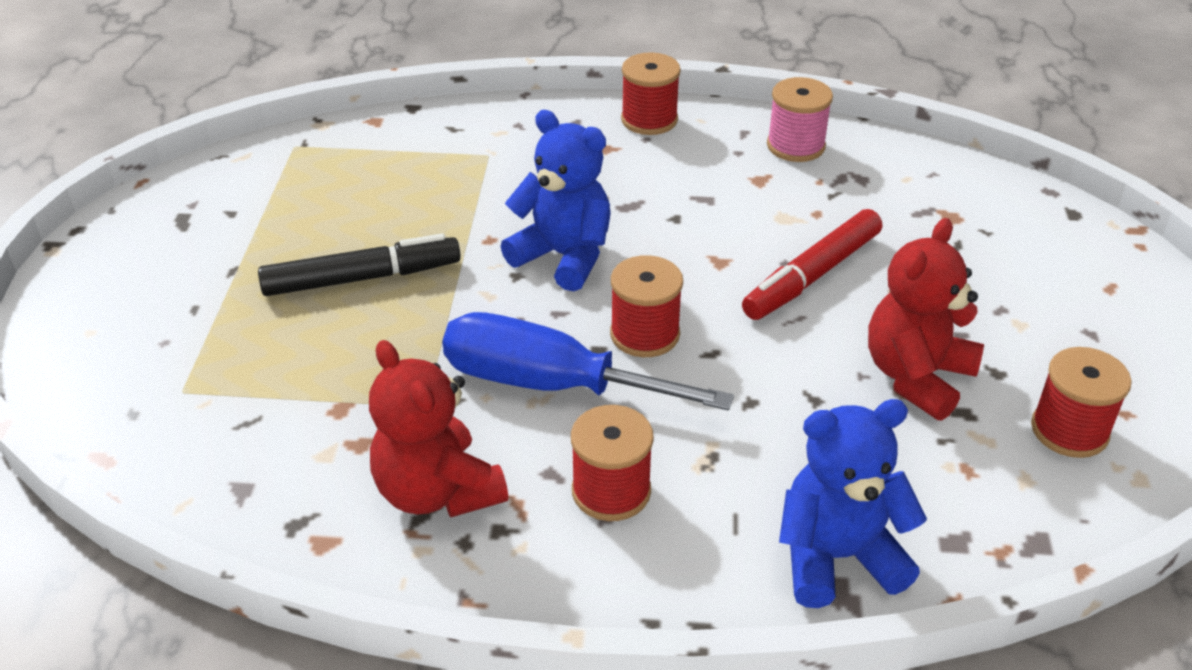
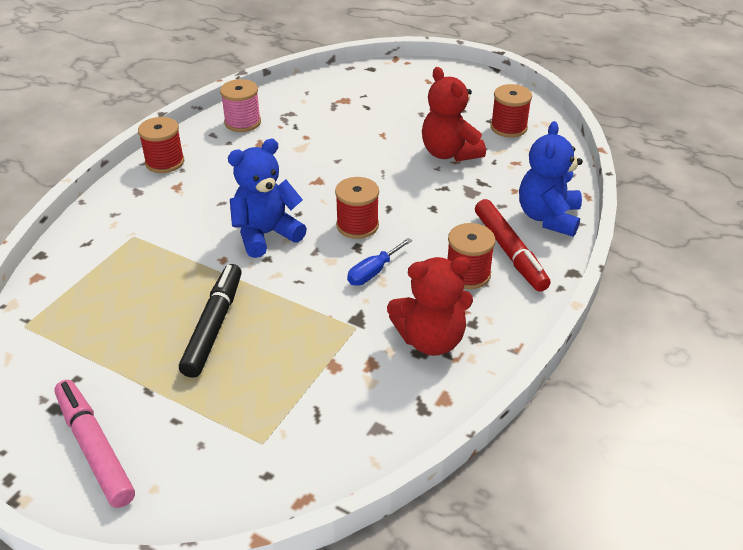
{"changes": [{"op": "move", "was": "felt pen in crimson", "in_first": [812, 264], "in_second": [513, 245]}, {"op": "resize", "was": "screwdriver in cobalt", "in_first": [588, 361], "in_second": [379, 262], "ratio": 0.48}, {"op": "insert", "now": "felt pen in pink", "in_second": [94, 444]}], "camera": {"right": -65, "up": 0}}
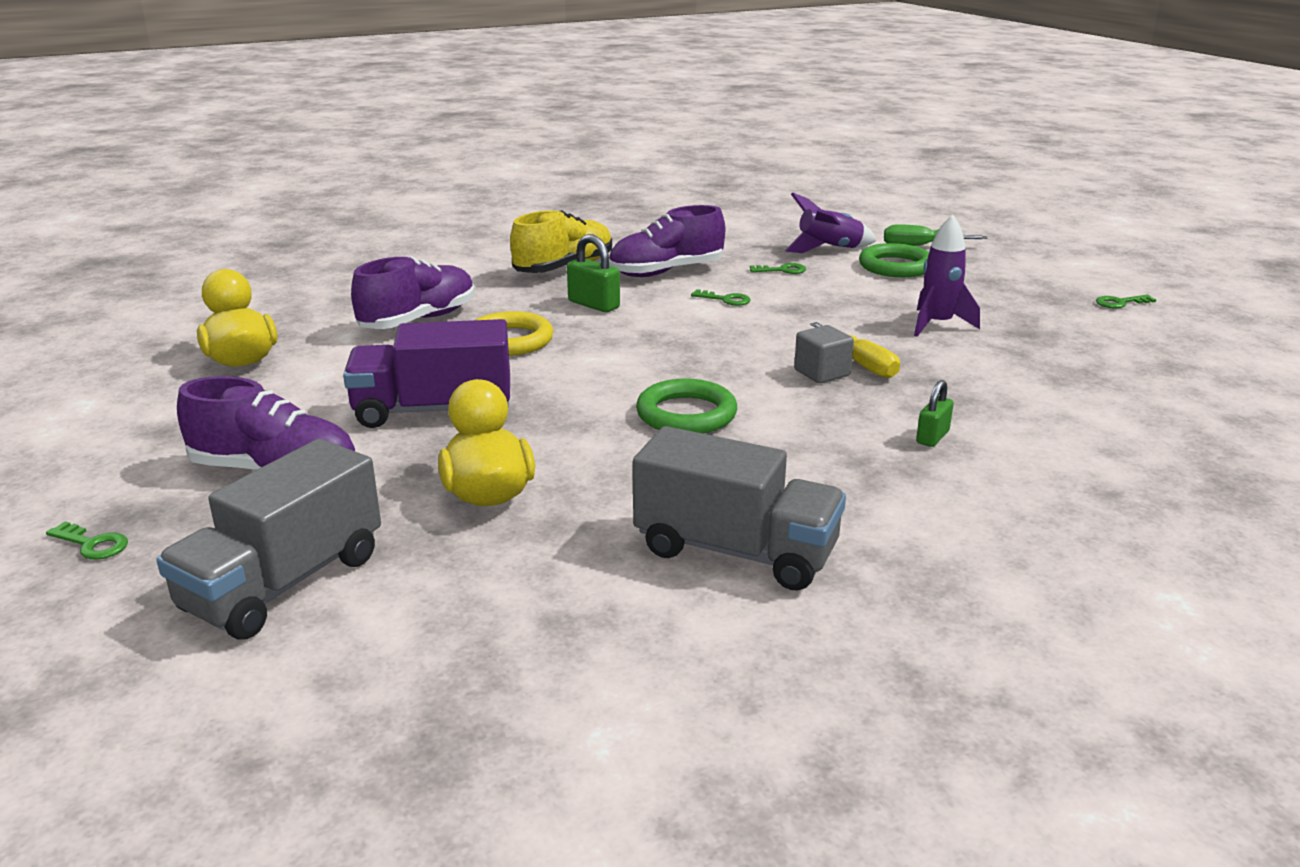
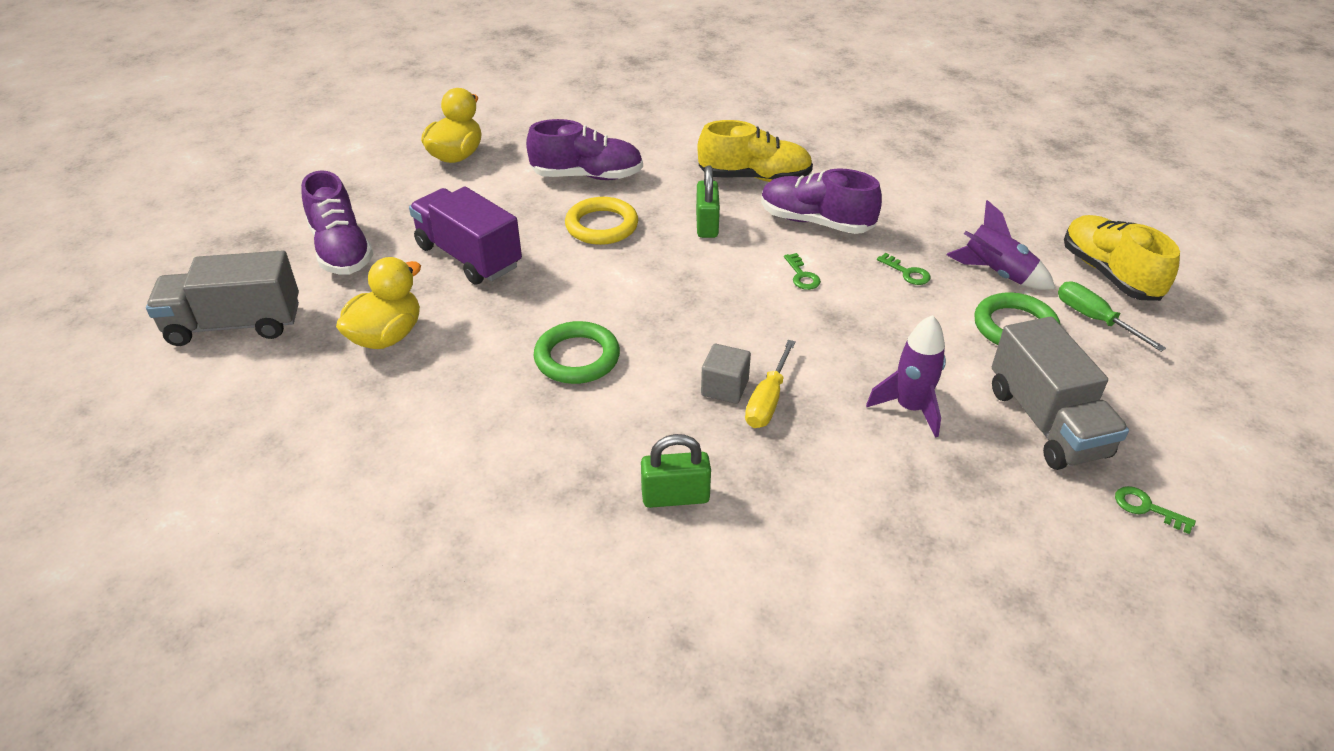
{"changes": [{"op": "resize", "was": "padlock in leaf-green", "in_first": [935, 413], "in_second": [676, 471], "ratio": 1.52}, {"op": "move", "was": "lorry in grey", "in_first": [739, 508], "in_second": [1060, 393]}, {"op": "delete", "was": "key in leaf-green", "in_first": [87, 540]}, {"op": "insert", "now": "shoe in bright yellow", "in_second": [1122, 258]}], "camera": {"right": 50, "up": 15}}
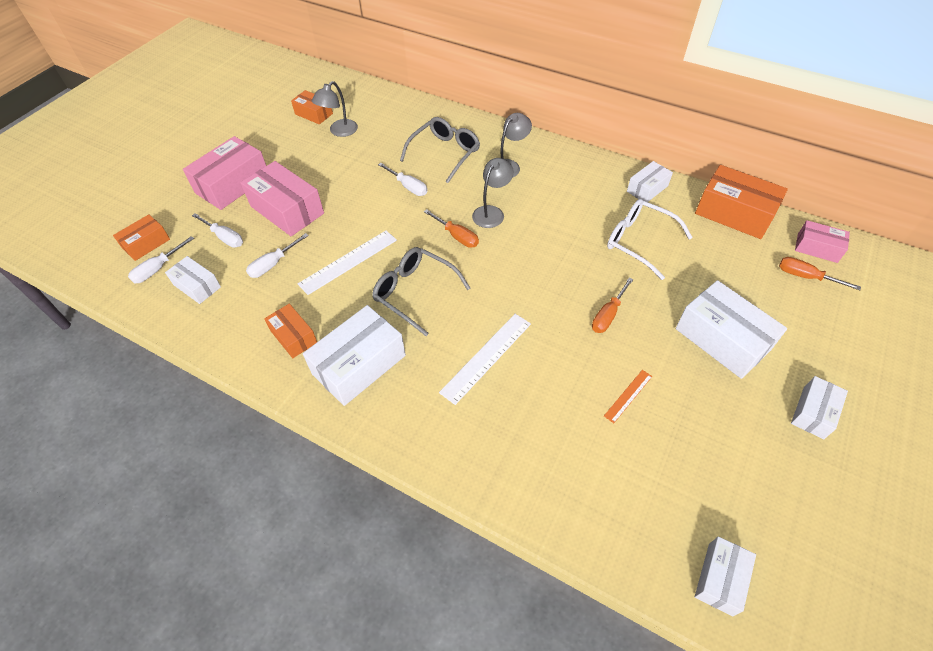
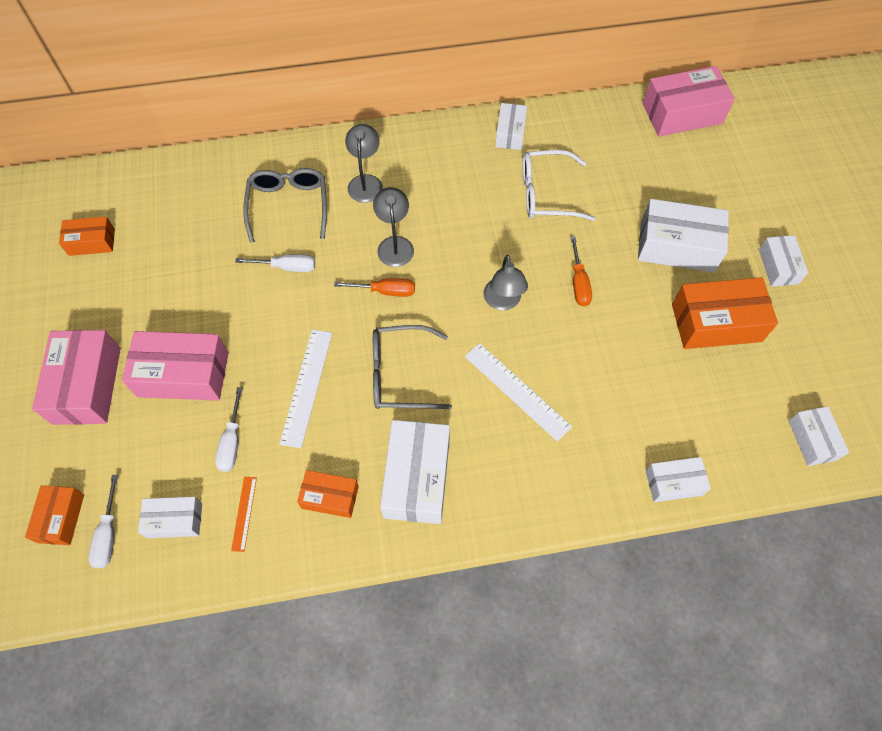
{"changes": [{"op": "move", "was": "desk lamp in grey", "in_first": [335, 109], "in_second": [506, 282]}, {"op": "move", "was": "package in orange", "in_first": [741, 202], "in_second": [725, 313]}, {"op": "delete", "was": "screwdriver in white", "in_first": [217, 230]}, {"op": "resize", "was": "package in pink", "in_first": [822, 241], "in_second": [689, 101], "ratio": 1.74}, {"op": "delete", "was": "screwdriver in orange", "in_first": [820, 273]}, {"op": "rotate", "was": "straightedge in white", "in_first": [485, 359], "in_second": [518, 392], "clockwise": -45}, {"op": "move", "was": "straightedge in orange", "in_first": [628, 396], "in_second": [244, 514]}, {"op": "insert", "now": "package in white", "in_second": [678, 479]}], "camera": {"right": -40, "up": 10}}
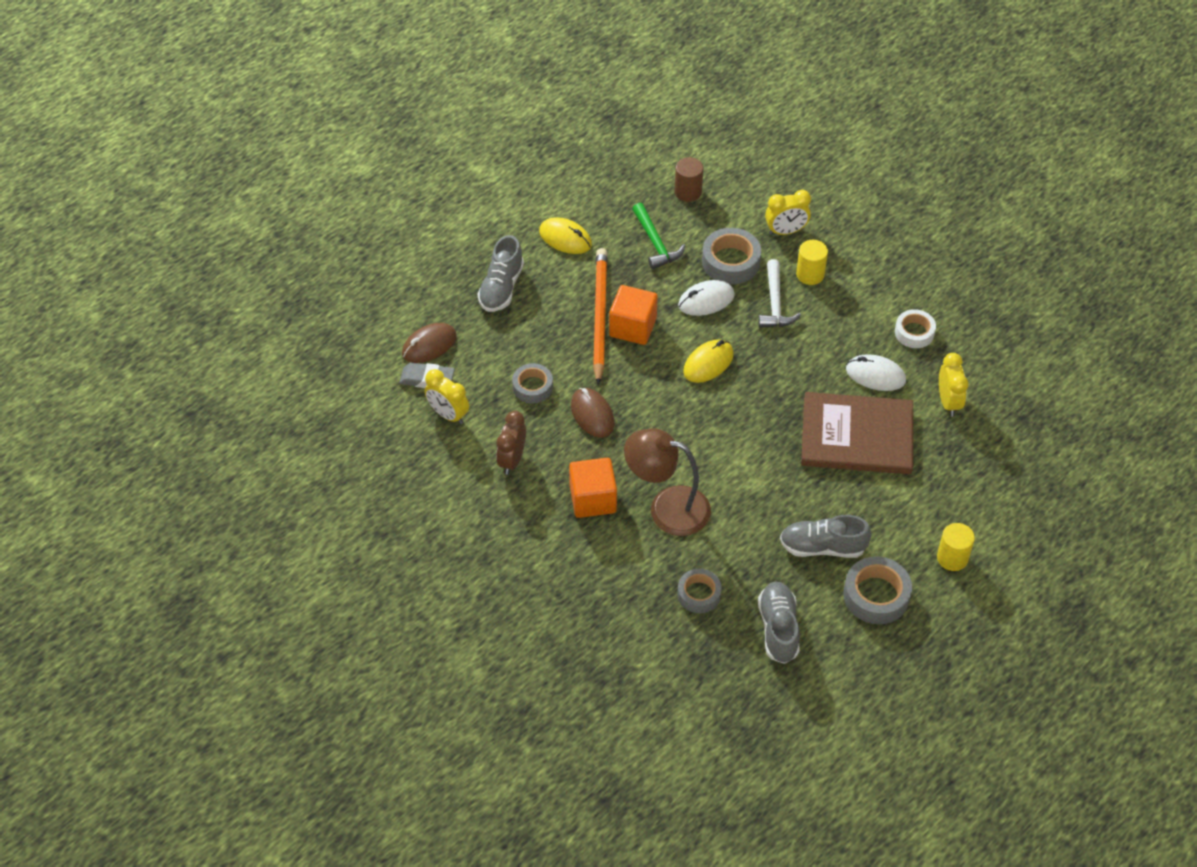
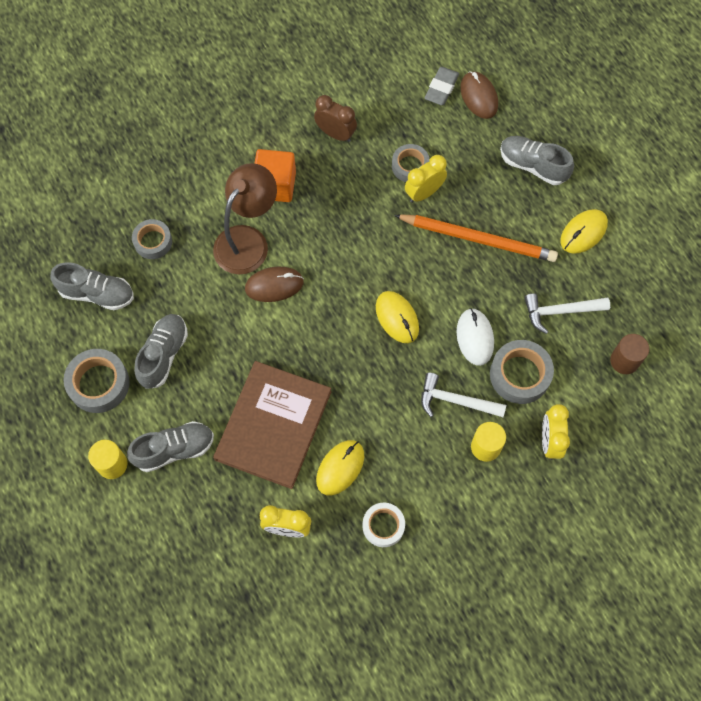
{"changes": [{"op": "recolor", "was": "carpenter's hammer in leaf-green", "now": "carpenter's hammer in white", "in_first": [658, 236], "in_second": [567, 314]}, {"op": "delete", "was": "solid cube in orange", "in_first": [633, 315]}, {"op": "recolor", "was": "PC mouse in white", "now": "PC mouse in bright yellow", "in_first": [876, 372], "in_second": [340, 467]}, {"op": "move", "was": "alarm clock in bright yellow", "in_first": [447, 396], "in_second": [426, 179]}, {"op": "move", "was": "PC mouse in dark brown", "in_first": [592, 413], "in_second": [274, 284]}, {"op": "insert", "now": "shoe in grey", "in_second": [170, 446]}], "camera": {"right": 105, "up": 15}}
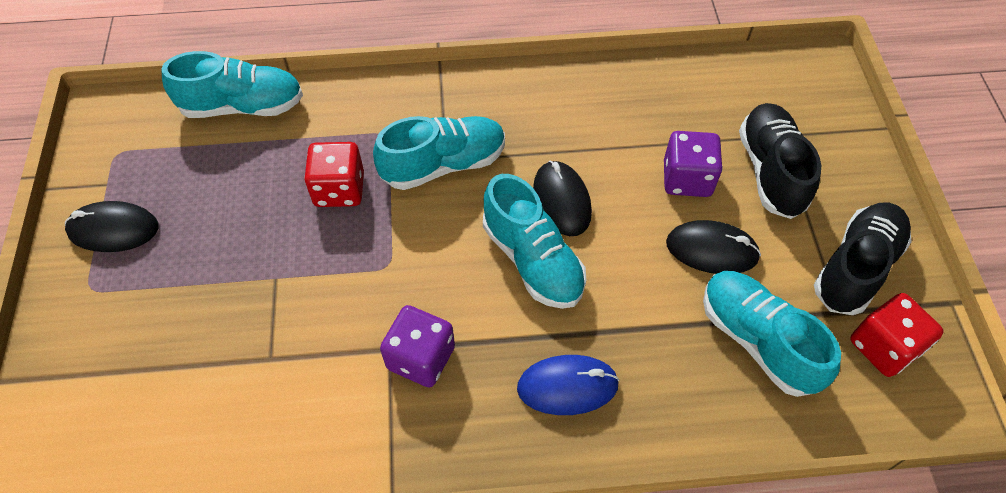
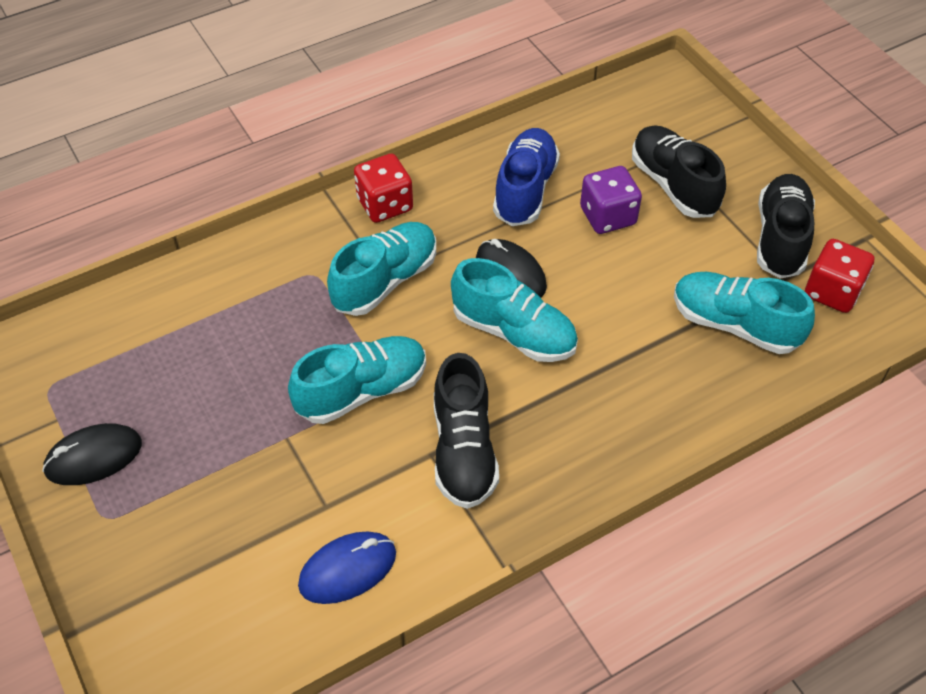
{"changes": [{"op": "move", "was": "shoe in teal", "in_first": [232, 84], "in_second": [357, 380]}, {"op": "move", "was": "game die in crimson", "in_first": [334, 174], "in_second": [383, 188]}, {"op": "delete", "was": "PC mouse in ebony", "in_first": [713, 247]}, {"op": "replace", "was": "game die in violet", "now": "shoe in ebony", "in_first": [417, 346], "in_second": [466, 431]}, {"op": "move", "was": "PC mouse in cobalt", "in_first": [568, 385], "in_second": [347, 568]}, {"op": "insert", "now": "shoe in cobalt", "in_second": [526, 177]}], "camera": {"right": -25, "up": -5}}
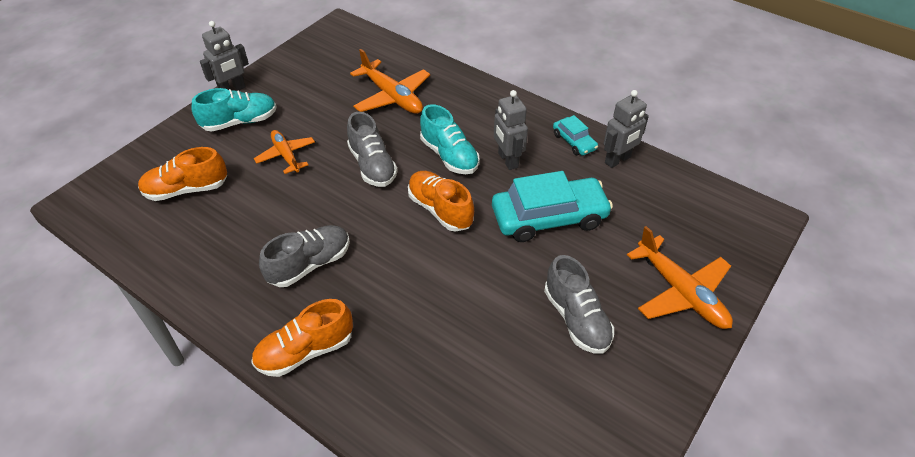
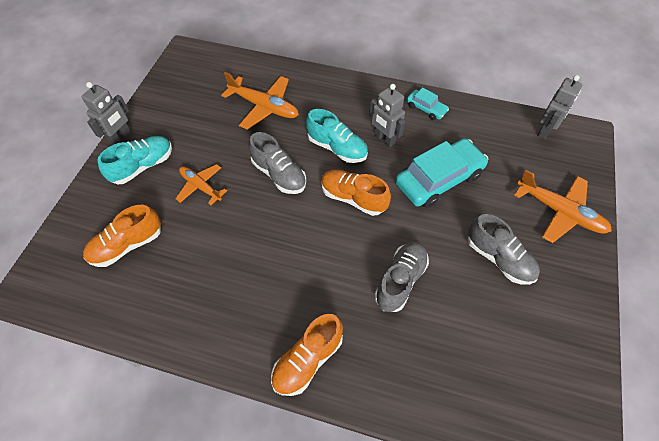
{"changes": [{"op": "move", "was": "robot figure in grey", "in_first": [626, 129], "in_second": [559, 107]}, {"op": "move", "was": "shoe in grey", "in_first": [304, 256], "in_second": [401, 277]}], "camera": {"right": -20, "up": 10}}
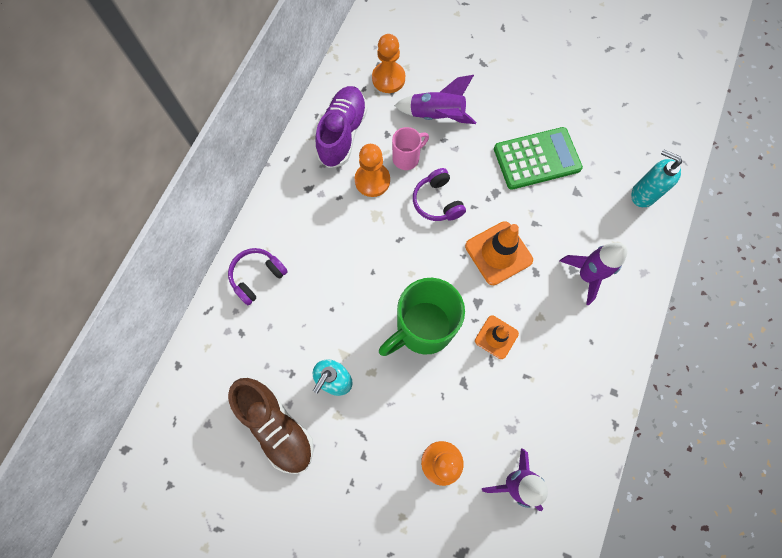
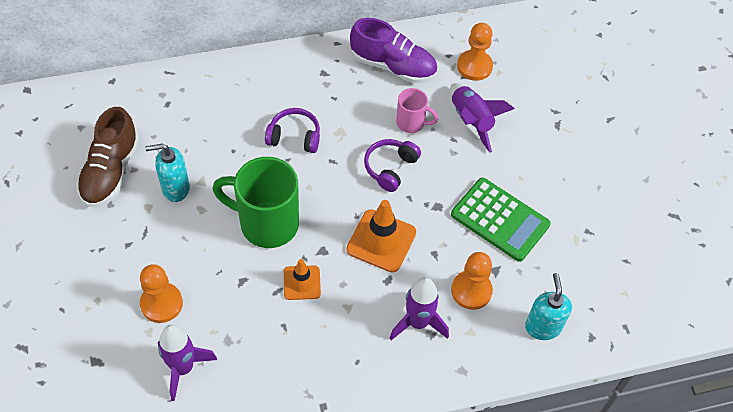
{"changes": [{"op": "rotate", "was": "shoe in violet", "in_first": [341, 127], "in_second": [393, 50], "clockwise": 45}, {"op": "move", "was": "pawn in orange", "in_first": [372, 170], "in_second": [472, 281]}, {"op": "move", "was": "headphones in violet", "in_first": [258, 276], "in_second": [292, 130]}], "camera": {"right": 50, "up": -15}}
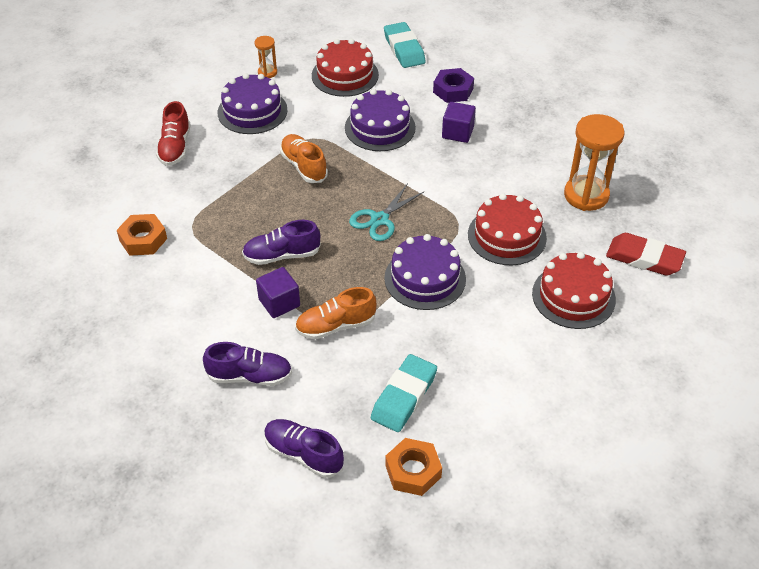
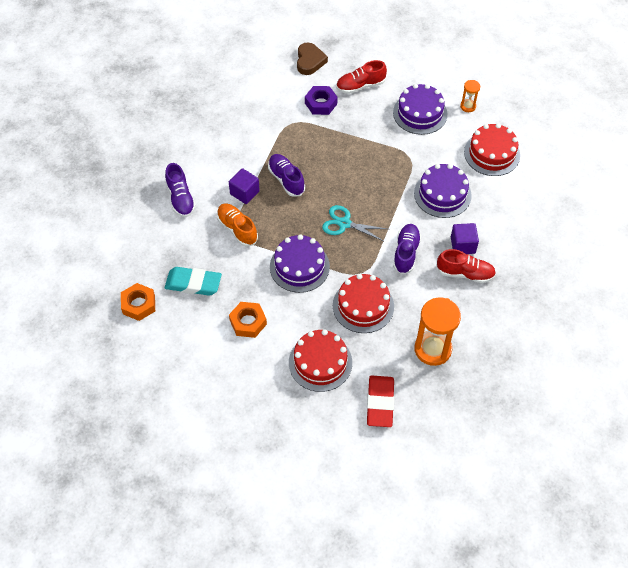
{"changes": [{"op": "delete", "was": "gum eraser in teal", "in_first": [405, 45]}, {"op": "move", "was": "hex nut in violet", "in_first": [453, 85], "in_second": [321, 100]}, {"op": "delete", "was": "shoe in orange", "in_first": [304, 158]}, {"op": "move", "was": "hex nut in orange", "in_first": [142, 235], "in_second": [248, 320]}, {"op": "move", "was": "shoe in violet", "in_first": [304, 448], "in_second": [407, 249]}, {"op": "insert", "now": "heart shape in dark brown", "in_second": [312, 59]}, {"op": "insert", "now": "shoe in crimson", "in_second": [466, 266]}], "camera": {"right": 70, "up": 10}}
